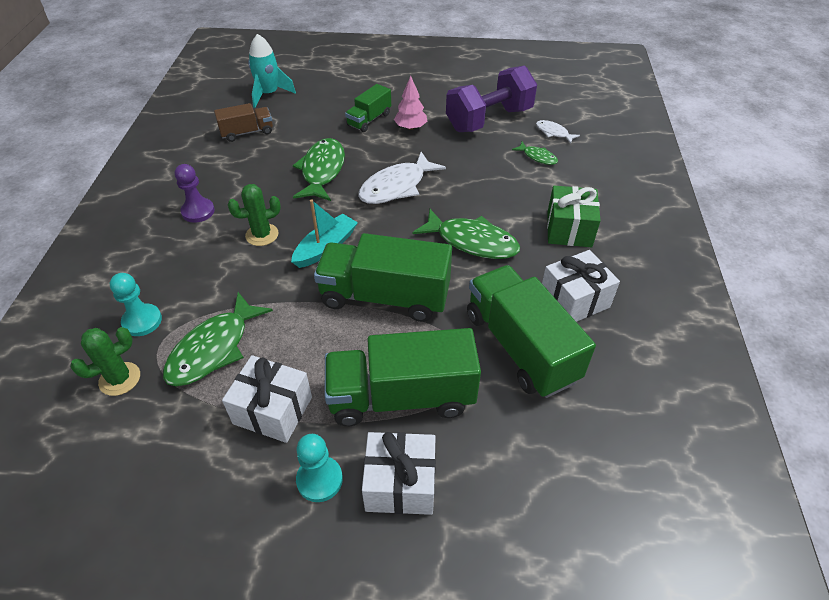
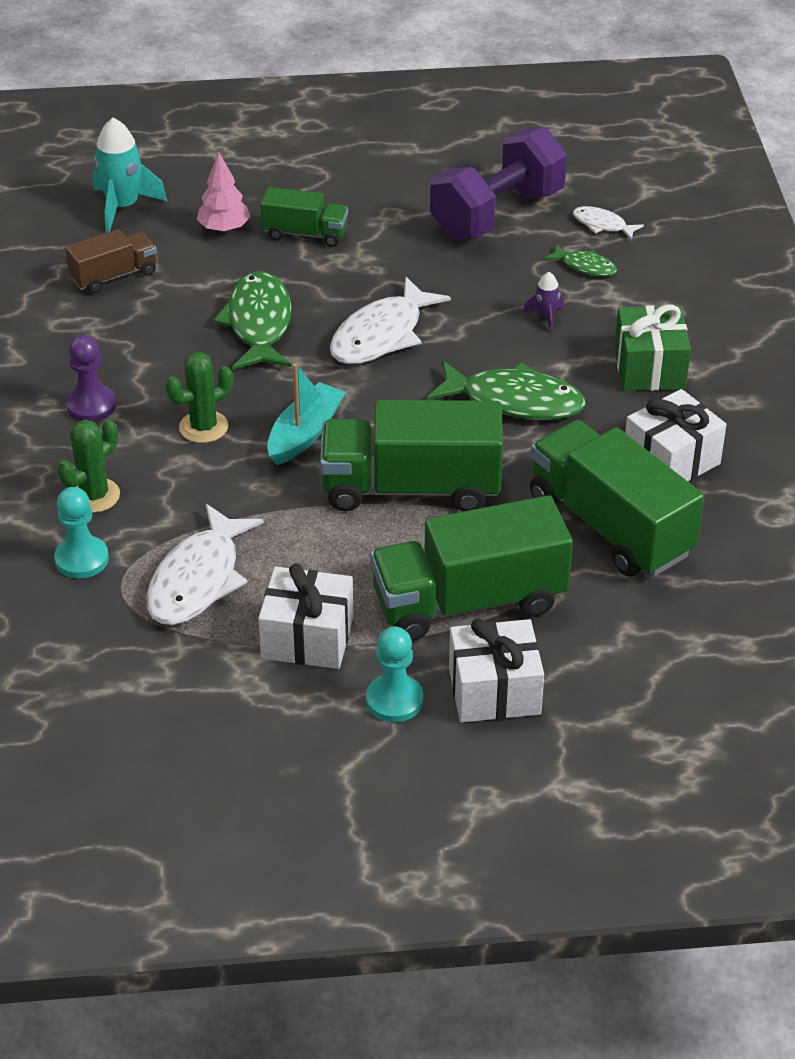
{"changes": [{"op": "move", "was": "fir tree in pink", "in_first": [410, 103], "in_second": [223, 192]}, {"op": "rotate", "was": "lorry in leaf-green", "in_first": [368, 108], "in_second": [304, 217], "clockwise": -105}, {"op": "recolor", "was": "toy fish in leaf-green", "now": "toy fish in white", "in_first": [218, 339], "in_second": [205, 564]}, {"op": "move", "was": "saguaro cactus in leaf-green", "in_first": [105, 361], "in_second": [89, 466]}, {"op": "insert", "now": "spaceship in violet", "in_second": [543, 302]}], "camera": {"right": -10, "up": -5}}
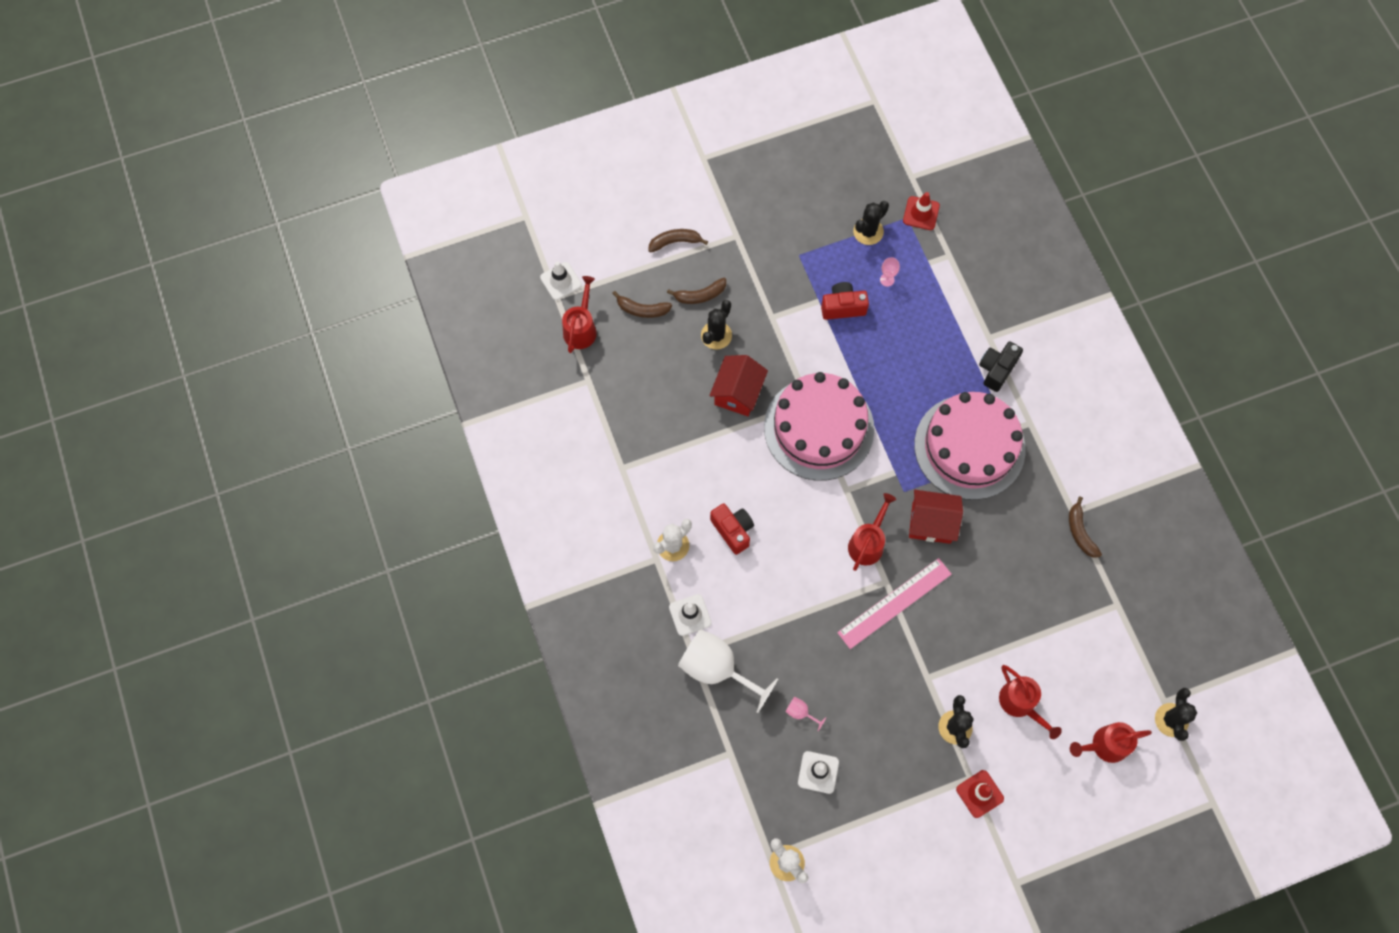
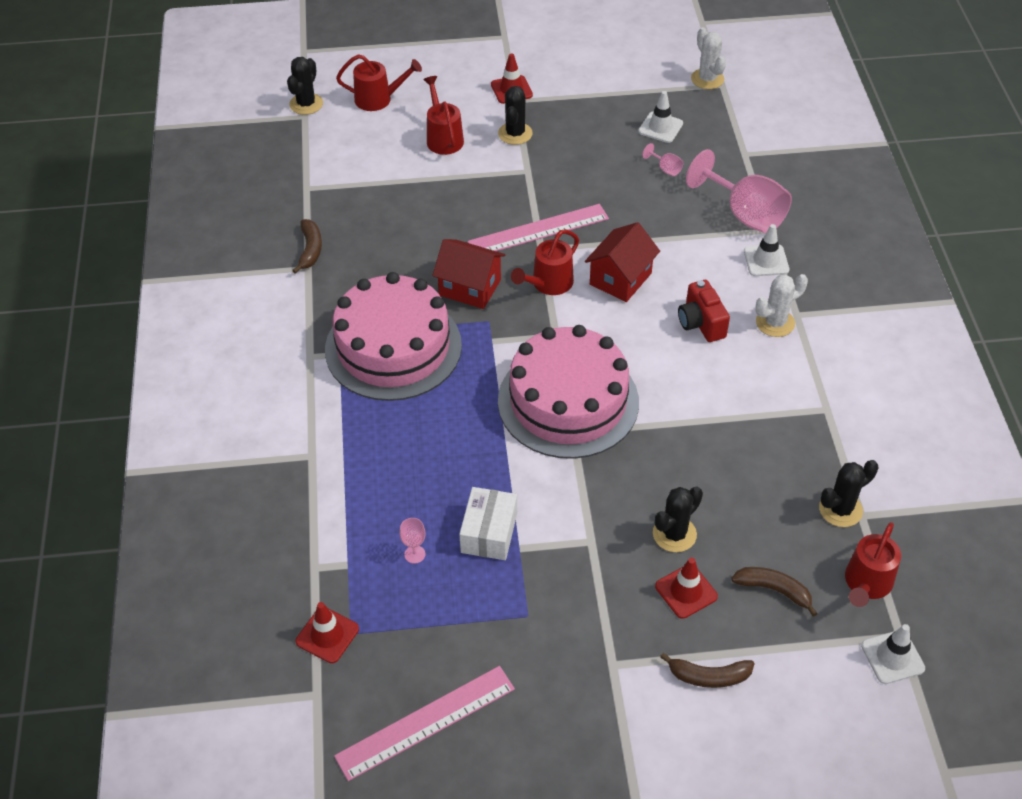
{"changes": [{"op": "move", "was": "saguaro cactus in ebony", "in_first": [871, 223], "in_second": [848, 493]}, {"op": "replace", "was": "banana fruit in dark brown", "now": "road cone in crimson", "in_first": [696, 291], "in_second": [686, 588]}, {"op": "replace", "was": "camera in crimson", "now": "package in white", "in_first": [845, 301], "in_second": [488, 523]}, {"op": "delete", "was": "camera in ebony", "in_first": [1001, 367]}, {"op": "move", "was": "house in crimson", "in_first": [738, 385], "in_second": [622, 262]}, {"op": "recolor", "was": "goblet in white", "now": "goblet in pink", "in_first": [728, 671], "in_second": [739, 191]}, {"op": "insert", "now": "straightedge in pink", "in_second": [424, 723]}], "camera": {"right": -165, "up": -20}}
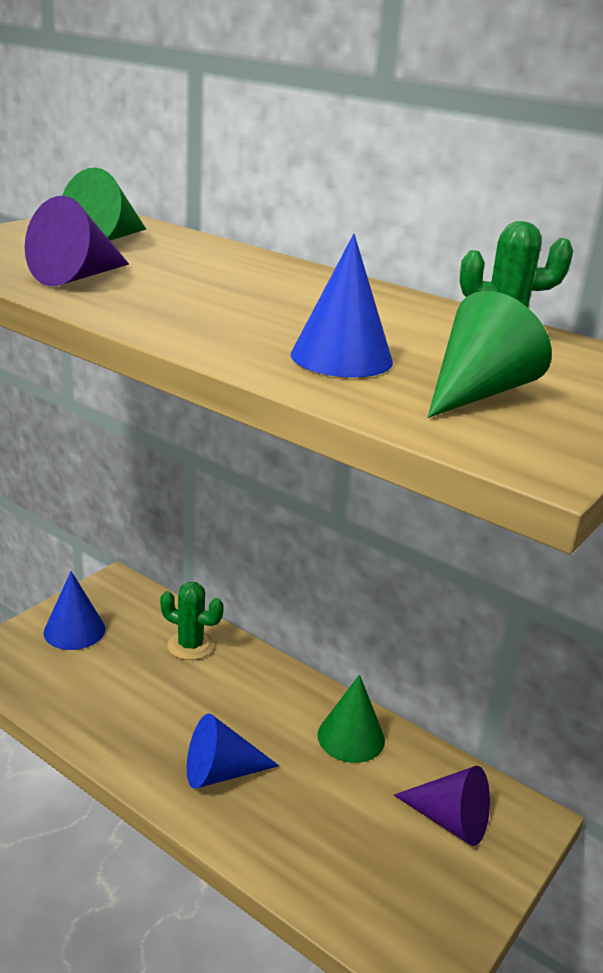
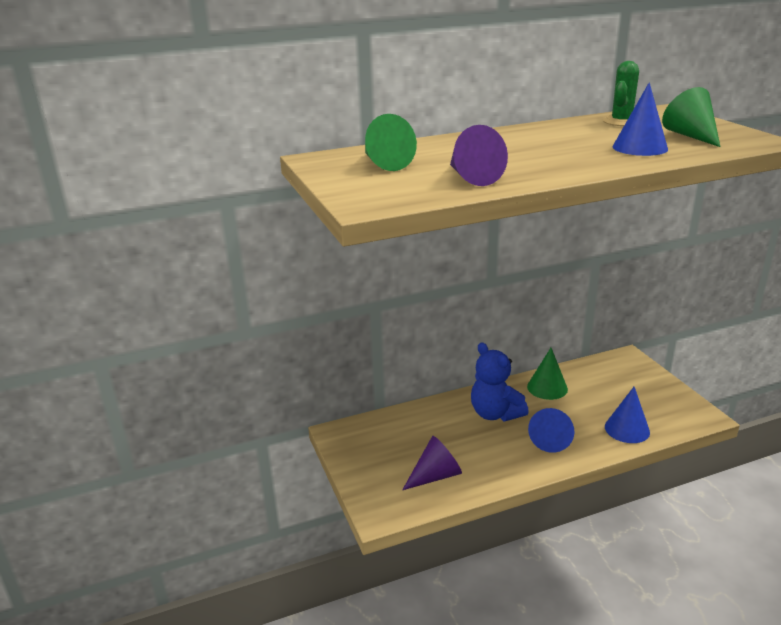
{"changes": [{"op": "move", "was": "cone in cobalt", "in_first": [74, 610], "in_second": [627, 415]}, {"op": "delete", "was": "saguaro cactus in leaf-green", "in_first": [192, 621]}, {"op": "move", "was": "cone in violet", "in_first": [442, 806], "in_second": [432, 463]}, {"op": "insert", "now": "stuffed bear in cobalt", "in_second": [500, 381]}], "camera": {"right": -55, "up": 0}}
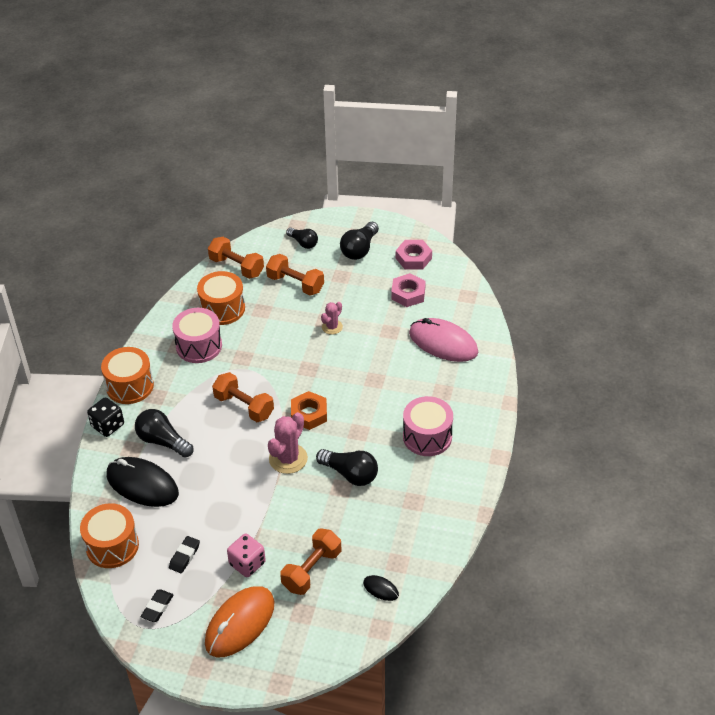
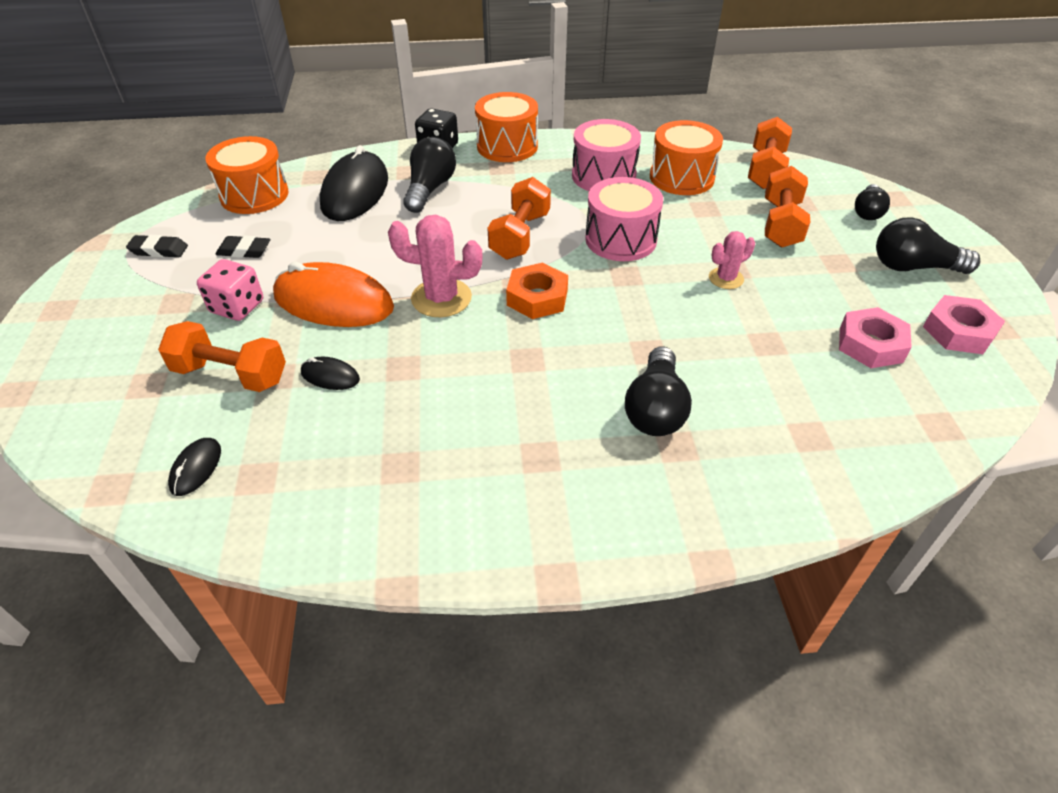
{"changes": [{"op": "rotate", "was": "saguaro cactus in pink", "in_first": [332, 318], "in_second": [732, 260], "clockwise": -45}, {"op": "delete", "was": "PC mouse in pink", "in_first": [443, 340]}, {"op": "move", "was": "toy drum in pink", "in_first": [428, 426], "in_second": [624, 219]}, {"op": "move", "was": "bulb in ebony", "in_first": [347, 467], "in_second": [658, 391]}, {"op": "move", "was": "PC mouse in orange", "in_first": [240, 621], "in_second": [333, 294]}, {"op": "insert", "now": "PC mouse in ebony", "in_second": [330, 373]}], "camera": {"right": 70, "up": 0}}
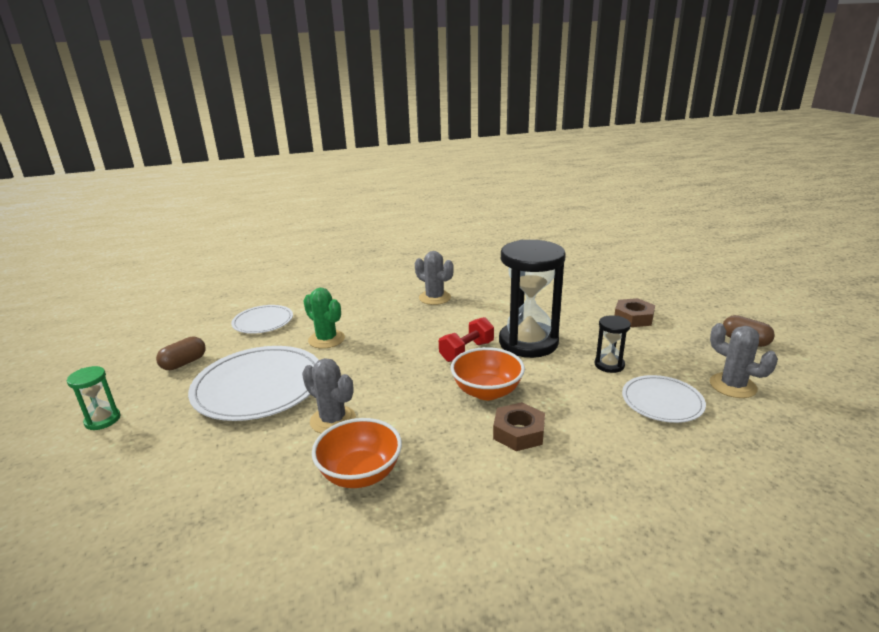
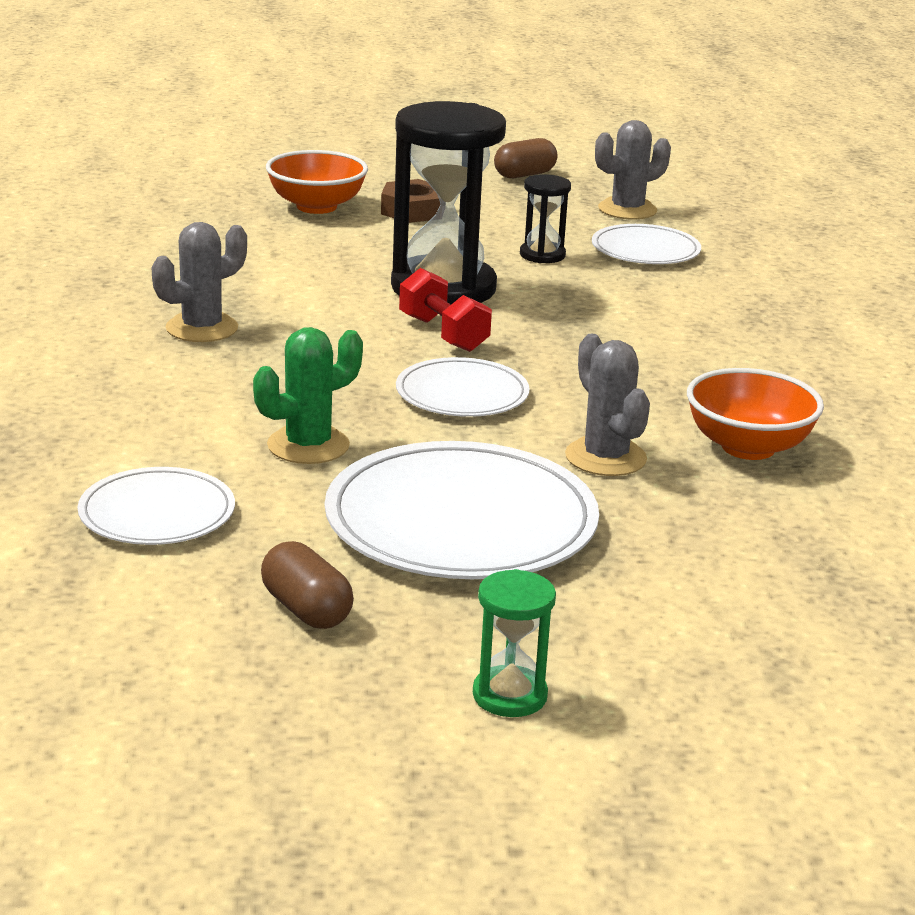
{"changes": [{"op": "move", "was": "bowl in orange", "in_first": [488, 373], "in_second": [317, 182]}, {"op": "rotate", "was": "saguaro cactus in grey", "in_first": [329, 396], "in_second": [607, 404], "clockwise": -75}, {"op": "delete", "was": "hex nut in dark brown", "in_first": [519, 426]}, {"op": "insert", "now": "plate in white", "in_second": [463, 387]}], "camera": {"right": -80, "up": 0}}
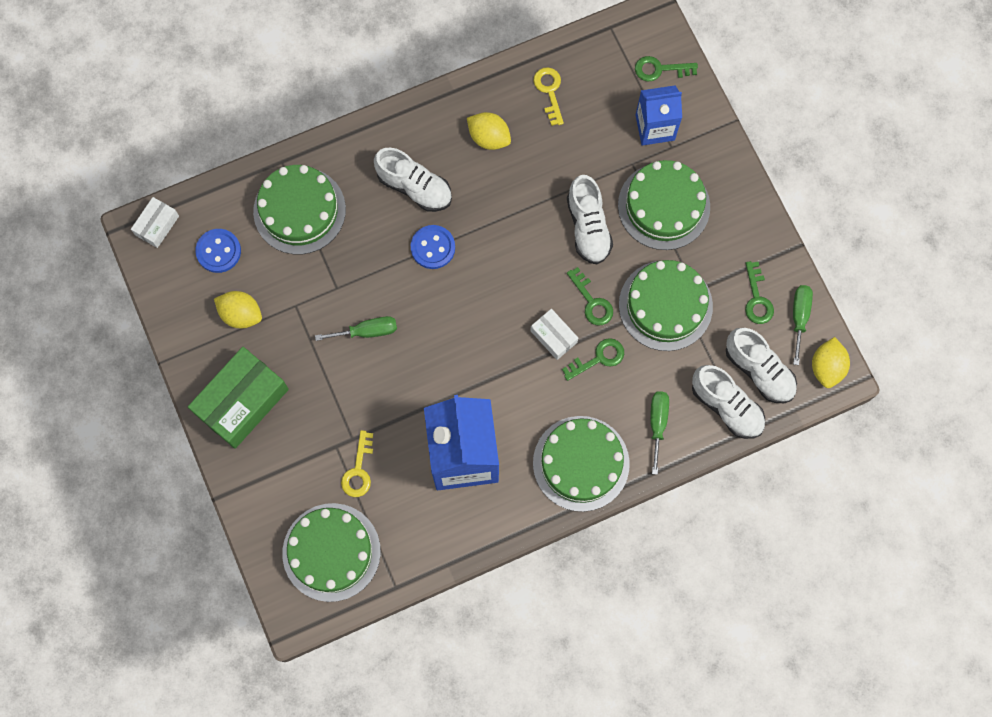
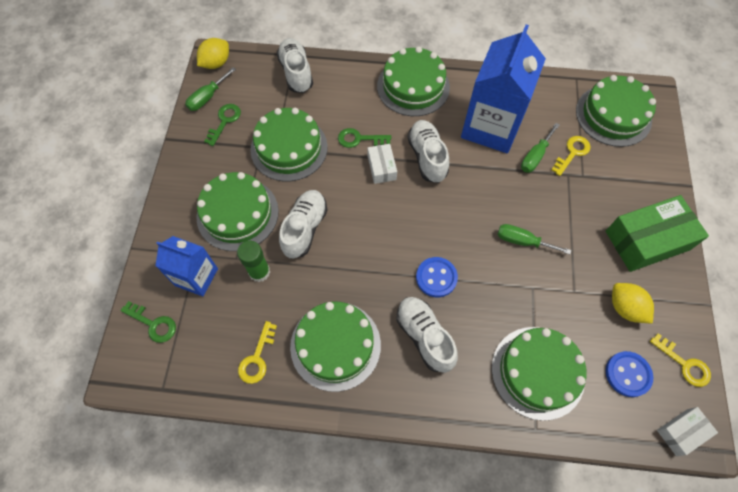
{"changes": [{"op": "replace", "was": "toy lemon in bright yellow", "now": "gateau in leaf-green", "in_first": [489, 131], "in_second": [335, 347]}, {"op": "delete", "was": "key in leaf-green", "in_first": [590, 296]}, {"op": "move", "was": "shoe in white", "in_first": [761, 365], "in_second": [428, 151]}, {"op": "move", "was": "screwdriver in leaf-green", "in_first": [659, 433], "in_second": [540, 148]}, {"op": "insert", "now": "glue stick in leaf-green", "in_second": [253, 261]}, {"op": "insert", "now": "key in bright yellow", "in_second": [680, 360]}], "camera": {"right": -150, "up": -10}}
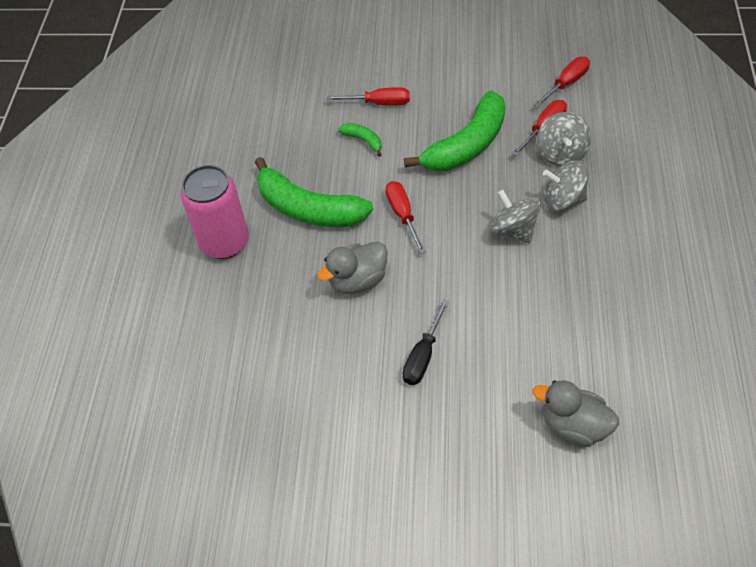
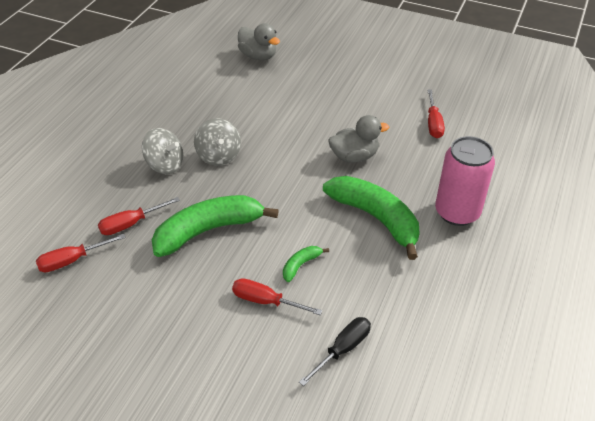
{"changes": [{"op": "delete", "was": "toy top in grey", "in_first": [564, 139]}, {"op": "rotate", "was": "banana fruit in leaf-green", "in_first": [360, 140], "in_second": [306, 264], "clockwise": 75}, {"op": "move", "was": "screwdriver in crimson", "in_first": [406, 217], "in_second": [436, 113]}, {"op": "move", "was": "screwdriver in ebony", "in_first": [425, 342], "in_second": [335, 351]}], "camera": {"right": -165, "up": -10}}
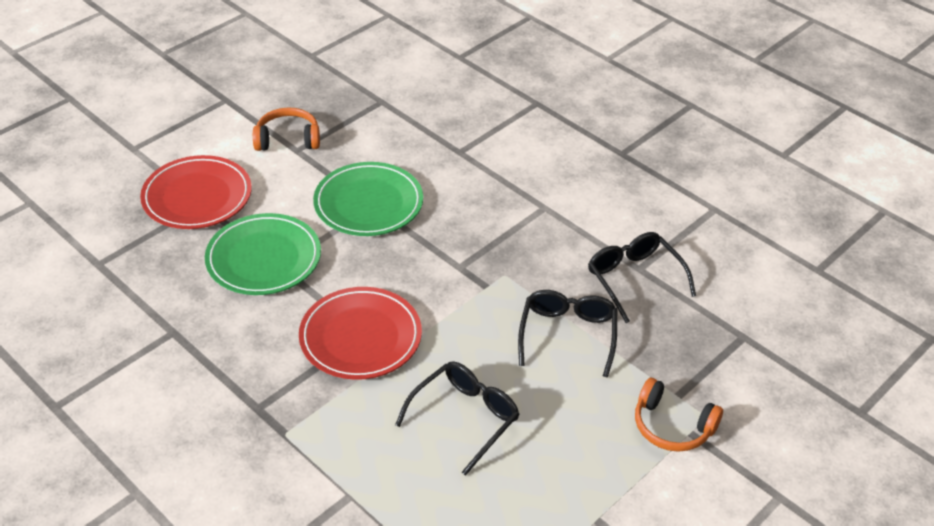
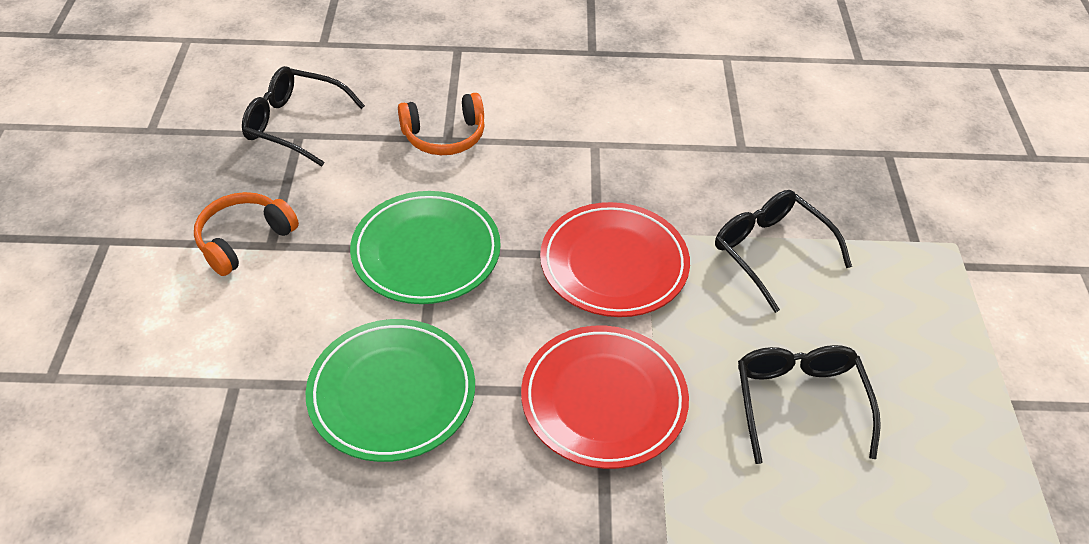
{"changes": [{"op": "move", "was": "plate in crimson", "in_first": [196, 192], "in_second": [615, 259]}, {"op": "move", "was": "spectacles in ebony", "in_first": [642, 277], "in_second": [303, 116]}, {"op": "move", "was": "headphones in orange", "in_first": [679, 415], "in_second": [441, 124]}], "camera": {"right": -45, "up": 5}}
